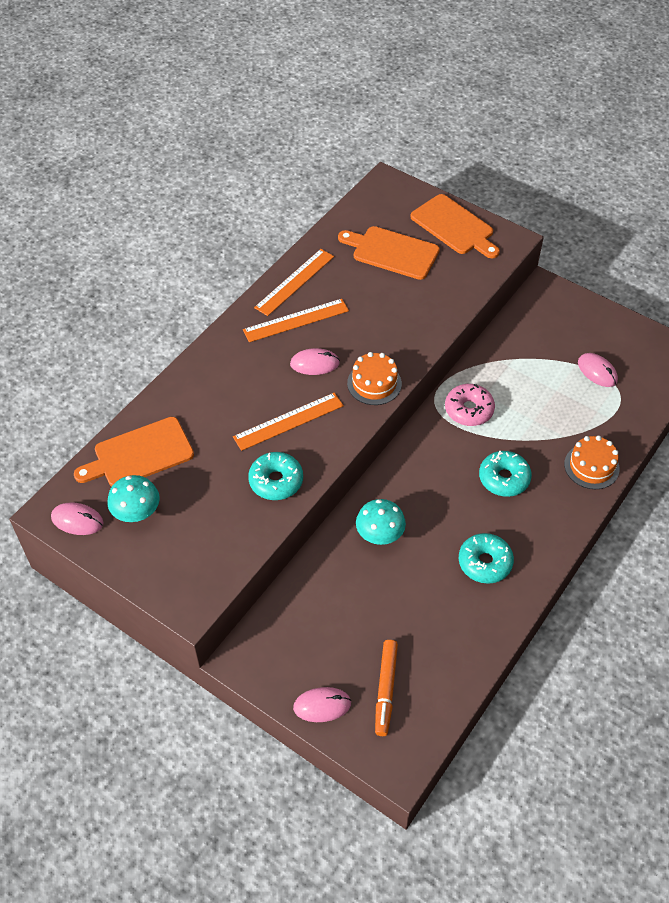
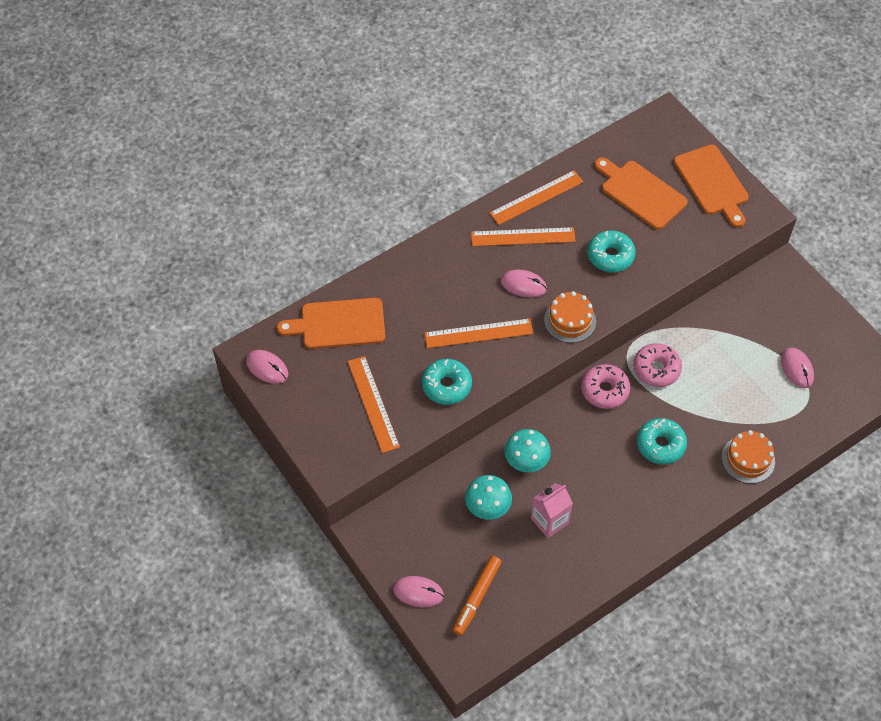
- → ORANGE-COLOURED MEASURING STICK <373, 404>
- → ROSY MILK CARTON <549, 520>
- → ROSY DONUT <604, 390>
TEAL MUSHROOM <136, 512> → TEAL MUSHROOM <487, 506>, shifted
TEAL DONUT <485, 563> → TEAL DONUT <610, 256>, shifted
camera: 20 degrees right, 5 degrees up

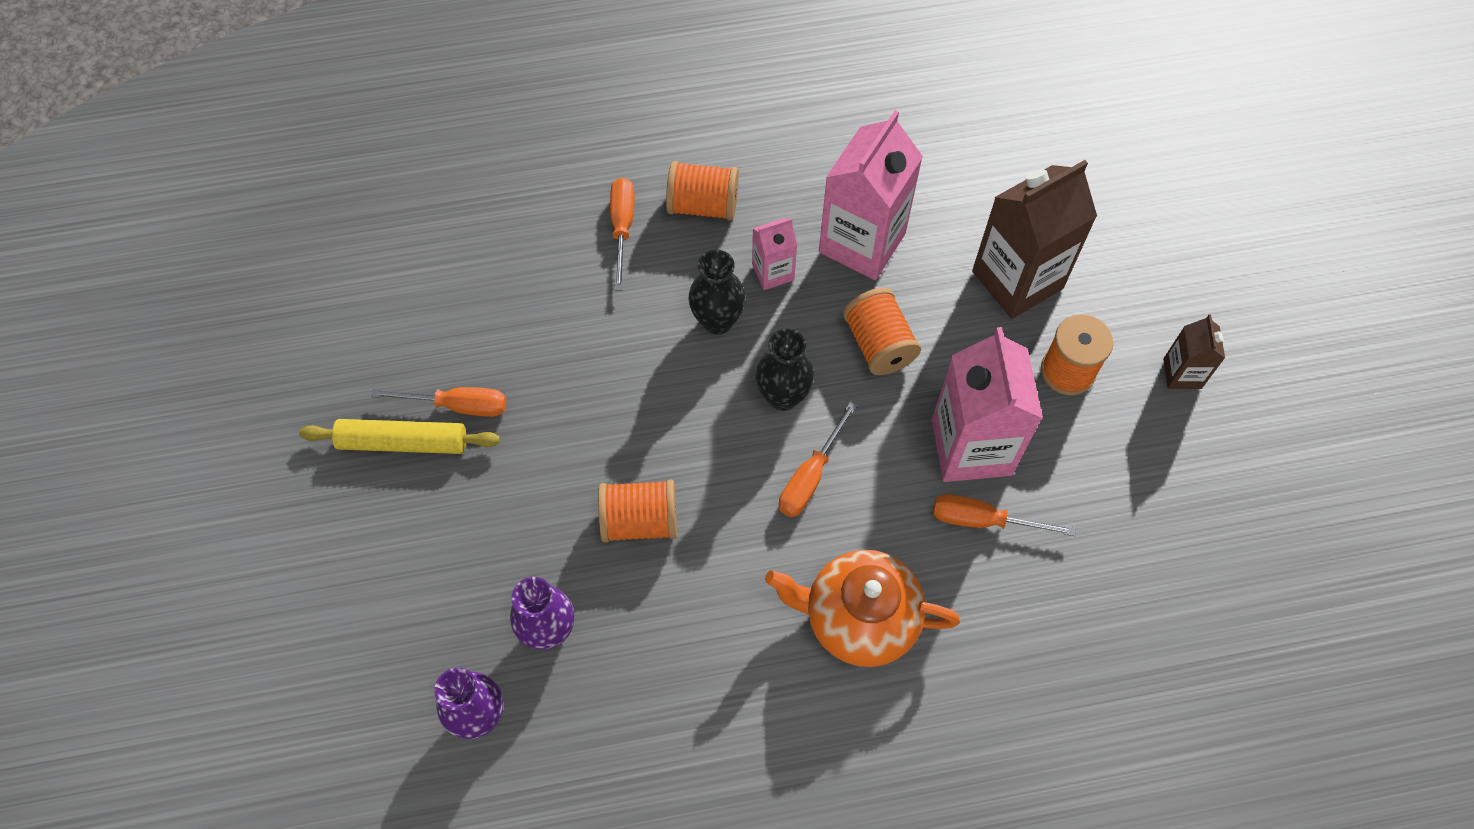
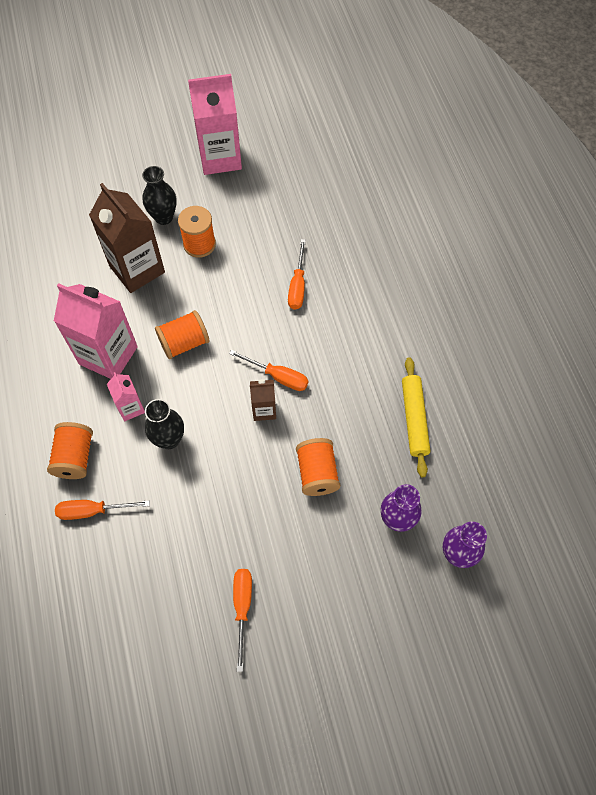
ORANGE-COLOURED TEAPOT <859, 618> → -
BRIGHT YELLOW ROLLING PIN <403, 442> → BRIGHT YELLOW ROLLING PIN <414, 419>, shifted
BLACK VASE <783, 396> → BLACK VASE <164, 217>, shifted
ROSY MILK CARTON <971, 447> → ROSY MILK CARTON <220, 158>, shifted
DARK BROWN MILK CARTON <1182, 373> → DARK BROWN MILK CARTON <264, 410>, shifted
camera: 95 degrees left, 0 degrees up

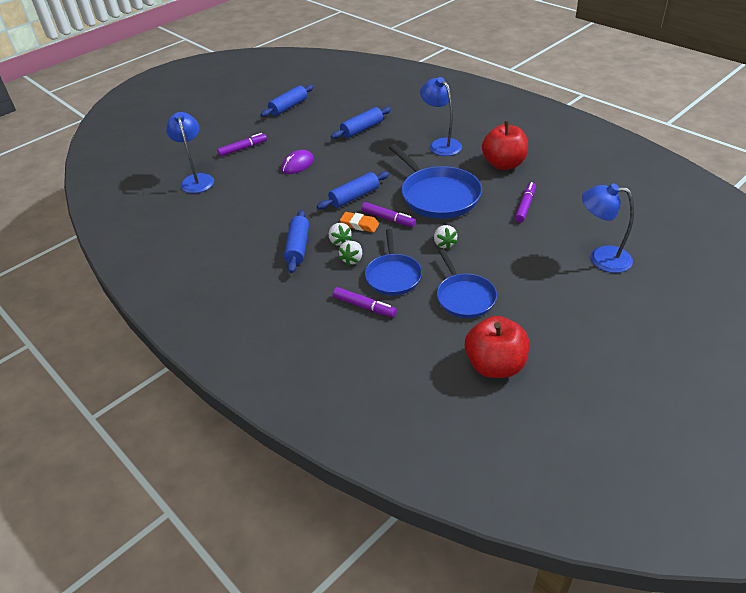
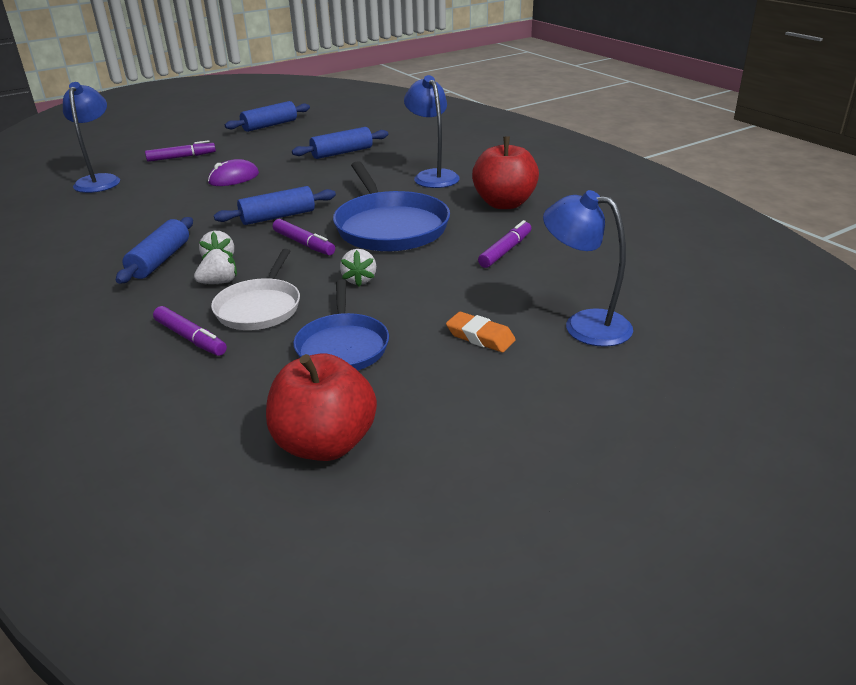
ORANGE-COLOURED ERASER <359, 225> → ORANGE-COLOURED ERASER <480, 337>, shifted
COBALT SKILLET <393, 276> → SNOW-WHITE SKILLET <260, 308>
SNOW-WHITE TOY STRAWBERRY <352, 259> → SNOW-WHITE TOY STRAWBERRY <219, 282>, 150 degrees counterclockwise
camera: 10 degrees right, 10 degrees down

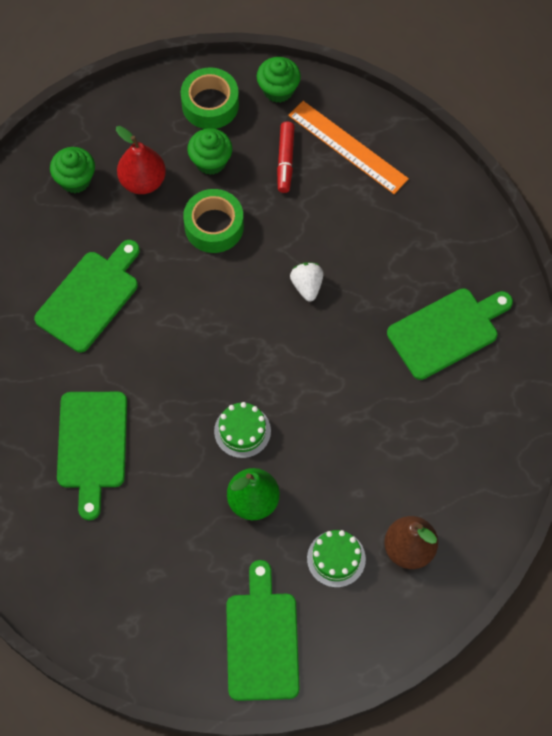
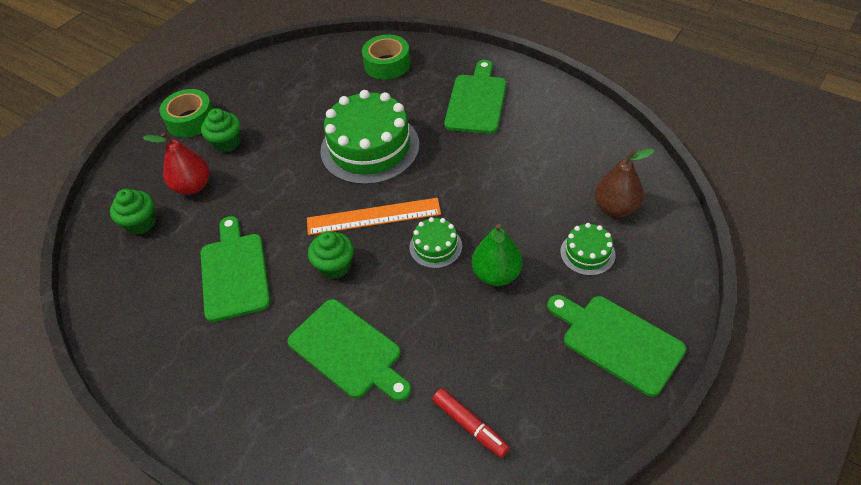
EMERALD ROLL OF TAPE <214, 226> → EMERALD ROLL OF TAPE <387, 64>, shifted
EMERALD CUPCAKE <278, 90> → EMERALD CUPCAKE <335, 266>, shifted
RED FELT PEN <285, 160> → RED FELT PEN <470, 425>, shifted
ORANGE-COLOURED MEASURING STICK <347, 147> → ORANGE-COLOURED MEASURING STICK <373, 216>, shifted
SNOW-WHITE TOY STRAWBERRY <307, 286> → EMERALD GATEAU <370, 147>
camera: 45 degrees left, 15 degrees down

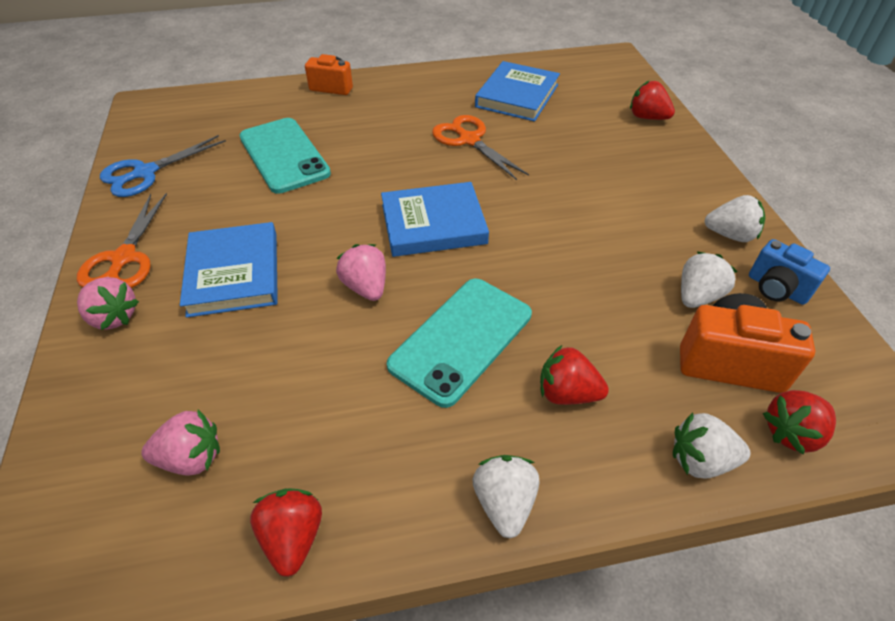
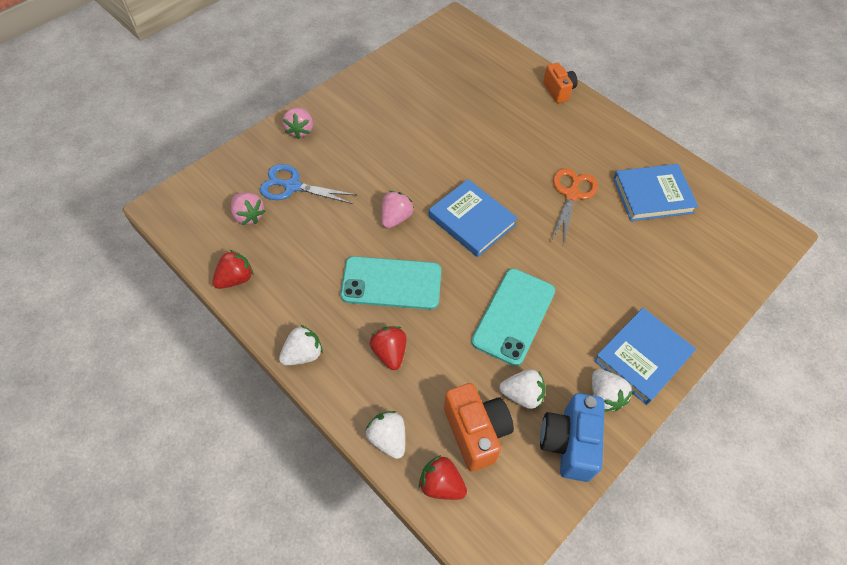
ORANGE-COLOURED SCISSORS <124, 258> → -
RED TOY STRAWBERRY <647, 117> → -
COBALT SCISSORS <145, 173> → COBALT SCISSORS <292, 186>, shifted
COBALT HARDCOVER <234, 273> → COBALT HARDCOVER <642, 357>, shifted
TEAL SMARTPHONE <284, 155> → TEAL SMARTPHONE <513, 316>, shifted
COBALT CAMERA <776, 289> → COBALT CAMERA <568, 443>, x1.53
camera: 55 degrees right, 10 degrees up

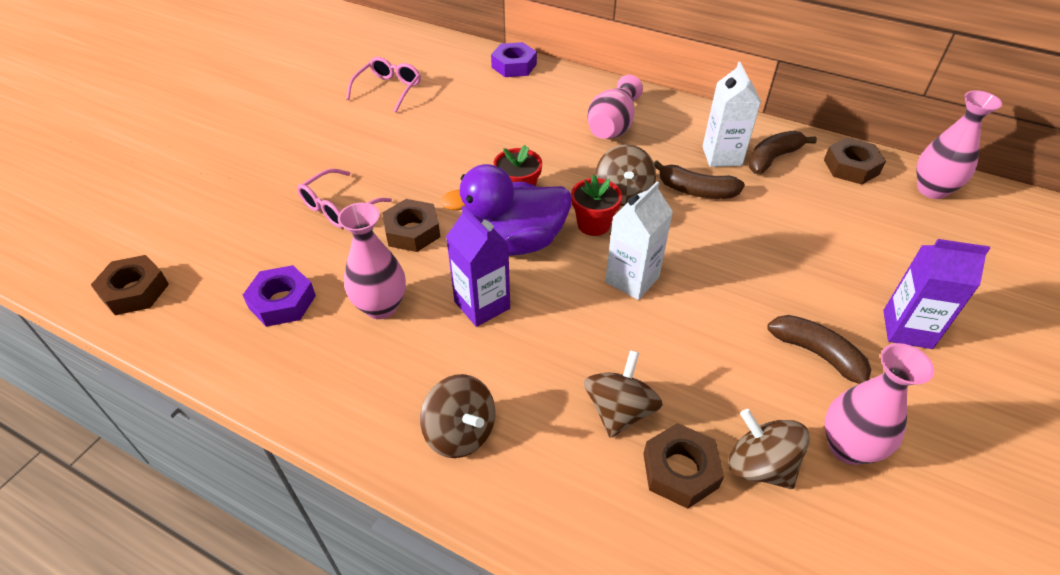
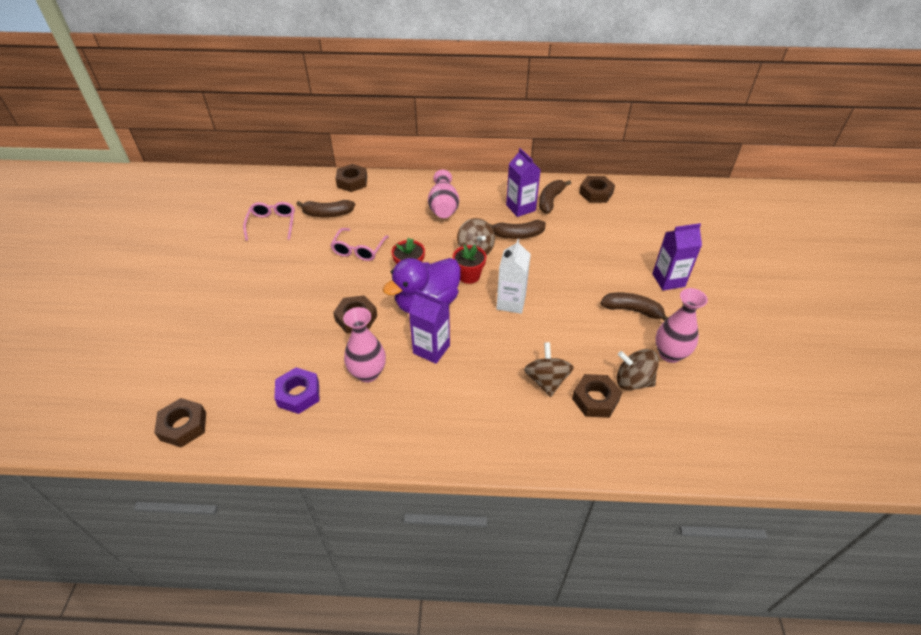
DARK BROWN TOY TOP <460, 432> → -
ROSY VASE <932, 190> → -
- → DARK BROWN BANANA <327, 214>
ROSY EYEGLASSES <339, 207> → ROSY EYEGLASSES <359, 249>, shifted
PURPLE HEXAGON NUT <514, 66> → DARK BROWN HEXAGON NUT <352, 182>
SNOW-WHITE MILK CARTON <722, 156> → PURPLE MILK CARTON <520, 208>
camera: 25 degrees left, 0 degrees up

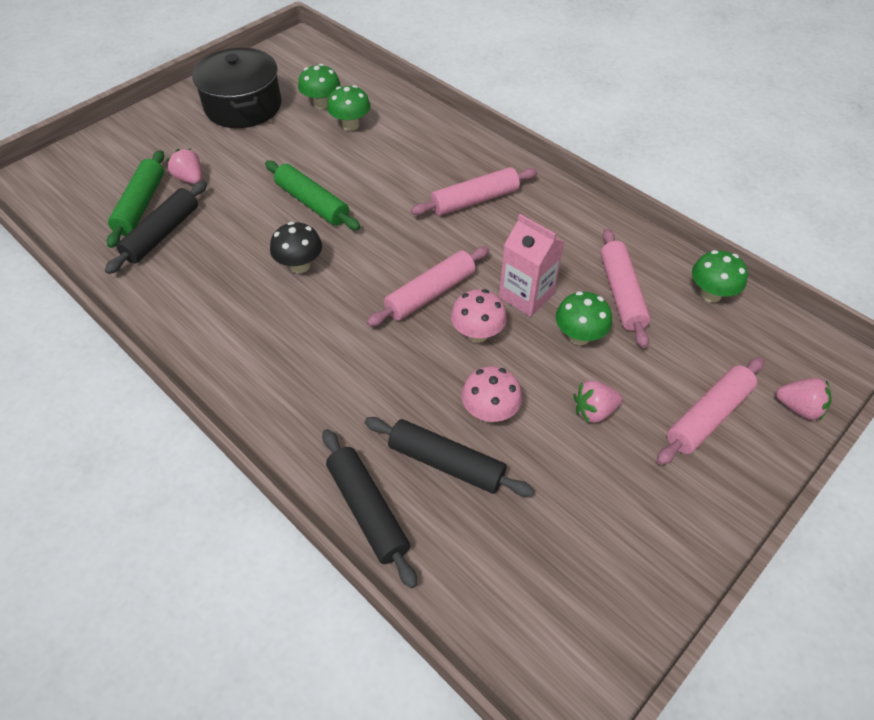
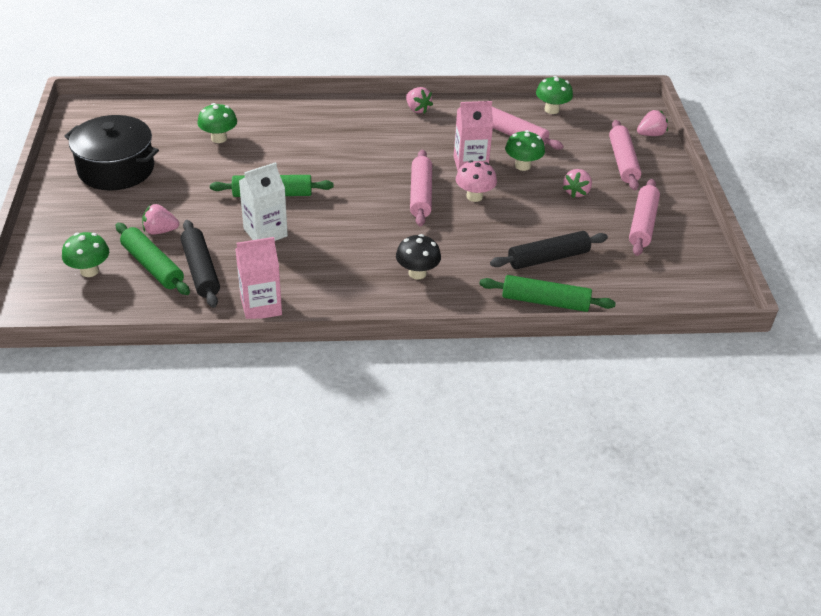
ROSY MUSHROOM <490, 412> → -
- → ROSY MILK CARTON <261, 306>
- → SNOW-WHITE MILK CARTON <265, 232>
- → ROSY TOY STRAWBERRY <417, 109>
BLACK MUSHROOM <300, 265> → BLACK MUSHROOM <417, 273>, shifted
EMERALD MUSHROOM <322, 104> → EMERALD MUSHROOM <89, 271>, shifted
ROSY ROLLING PIN <475, 200> → ROSY ROLLING PIN <642, 224>, shifted
BLACK ROLLING PIN <368, 510> → EMERALD ROLLING PIN <545, 301>
camera: 50 degrees left, 10 degrees down

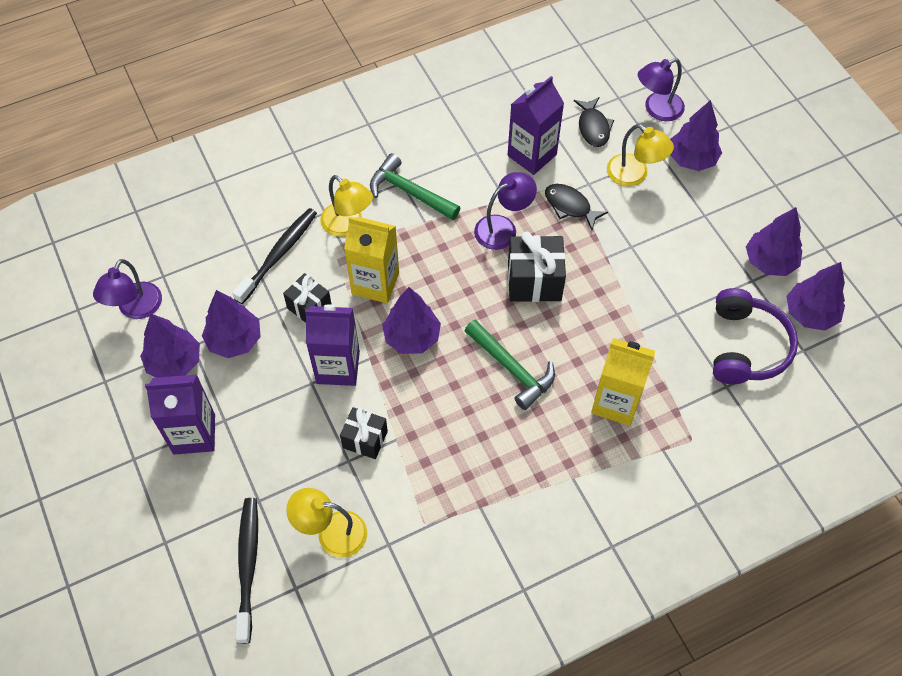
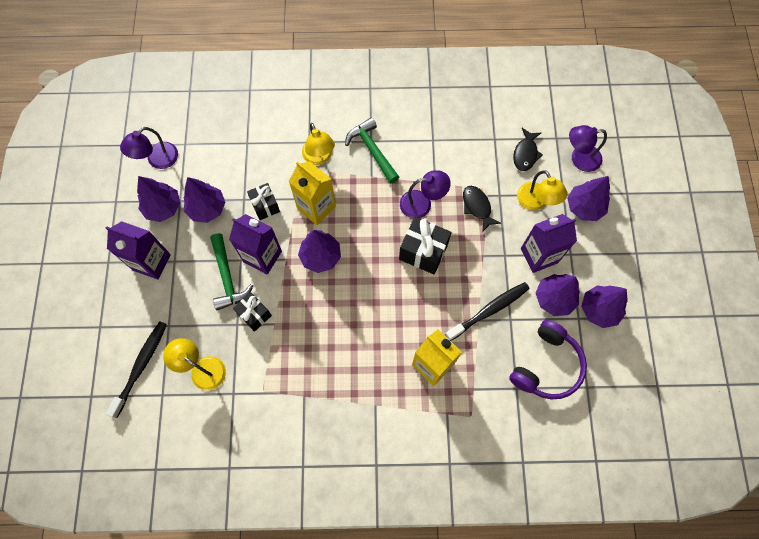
BLACK TOOTHBRUSH <278, 254> → BLACK TOOTHBRUSH <489, 310>, shifted
EMERALD HAMMER <511, 369> → EMERALD HAMMER <227, 277>, shifted
PURPLE MILK CARTON <532, 155> → PURPLE MILK CARTON <539, 255>, shifted
PURPLE FIR TREE <810, 314> → PURPLE FIR TREE <554, 298>, shifted
camera: 25 degrees right, 10 degrees up

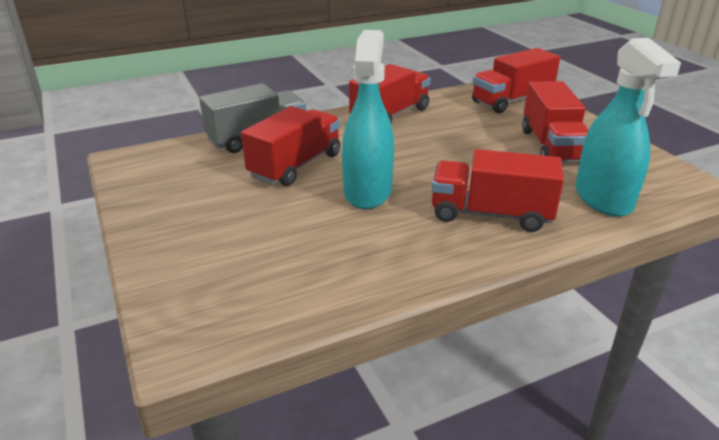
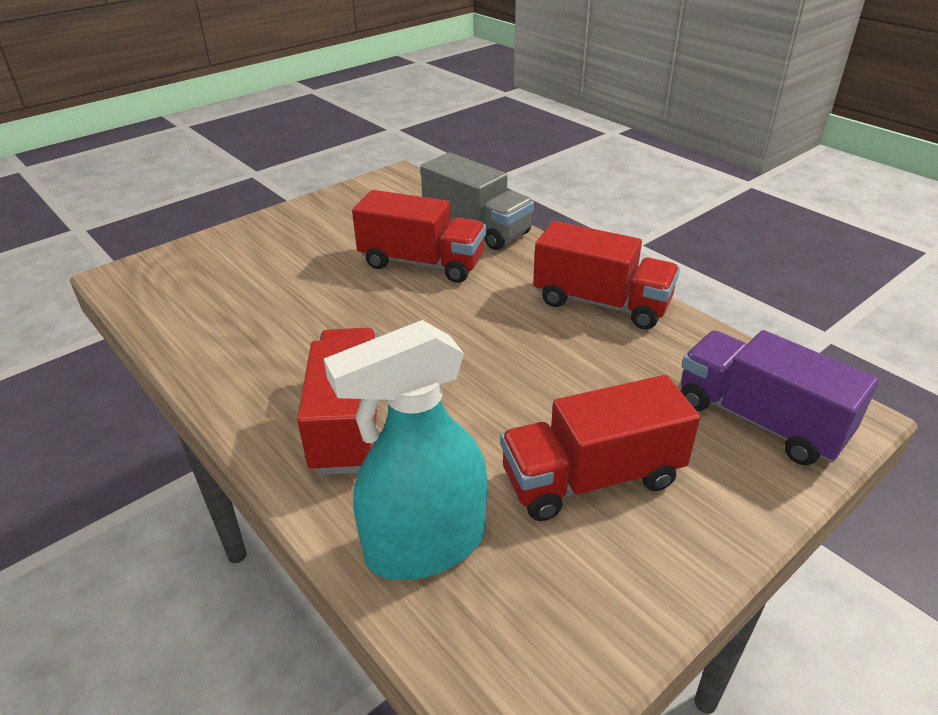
TEAL SPRAY BOTTLE <367, 191> → -
RED LORRY <511, 101> → PURPLE LORRY <759, 420>
camera: 75 degrees right, 5 degrees up

